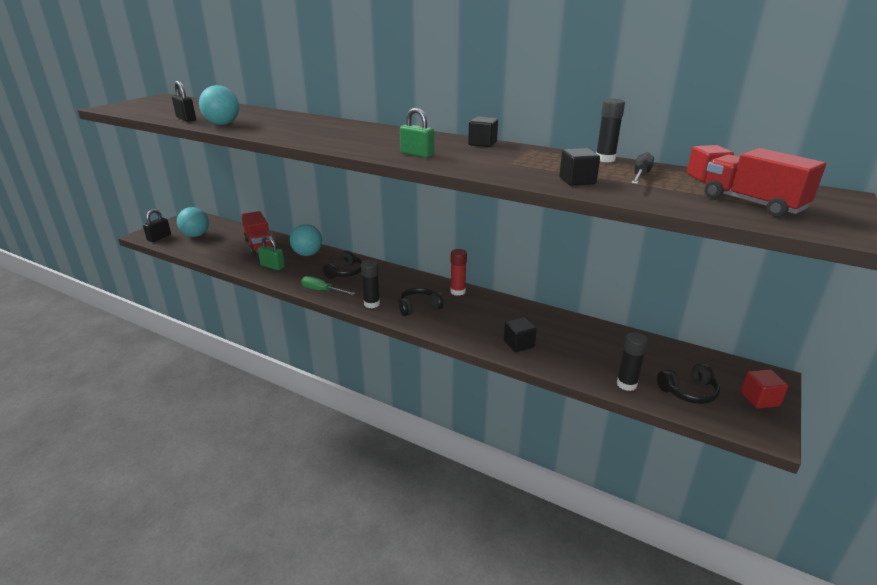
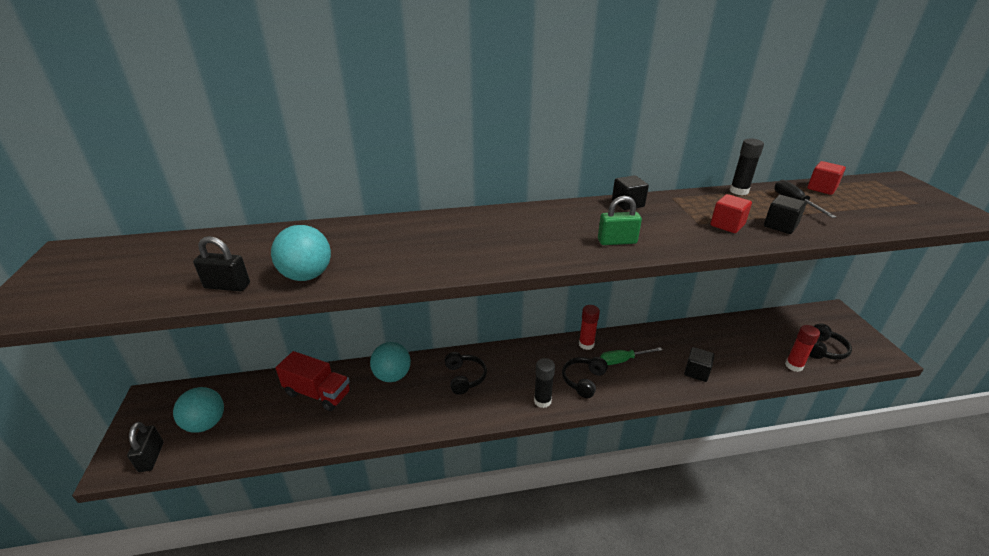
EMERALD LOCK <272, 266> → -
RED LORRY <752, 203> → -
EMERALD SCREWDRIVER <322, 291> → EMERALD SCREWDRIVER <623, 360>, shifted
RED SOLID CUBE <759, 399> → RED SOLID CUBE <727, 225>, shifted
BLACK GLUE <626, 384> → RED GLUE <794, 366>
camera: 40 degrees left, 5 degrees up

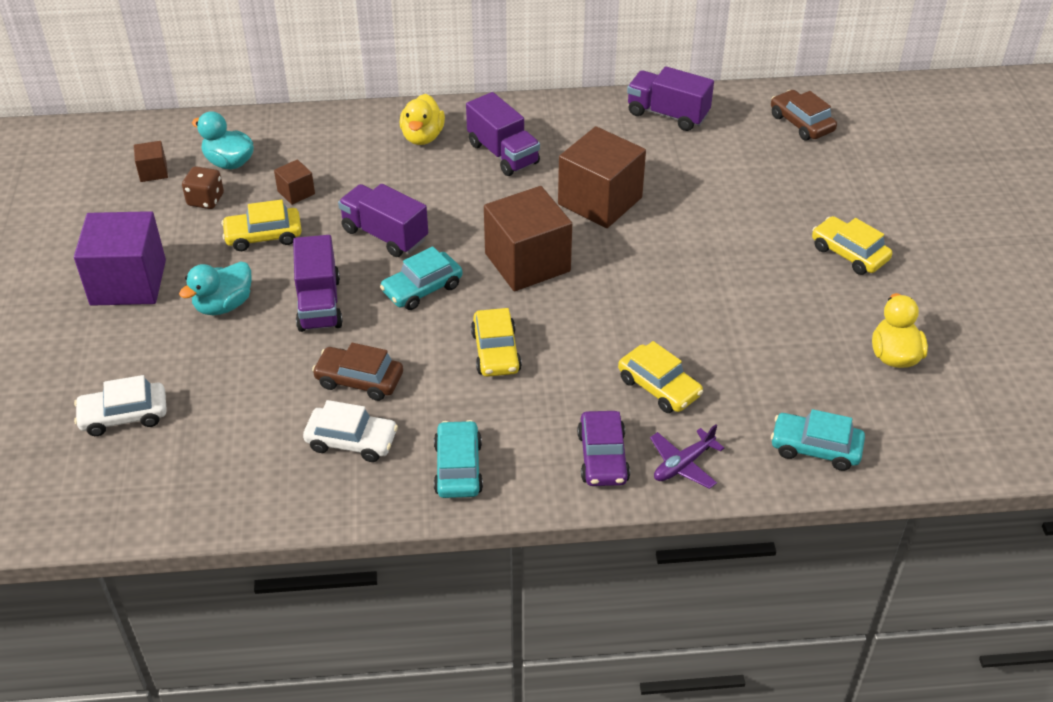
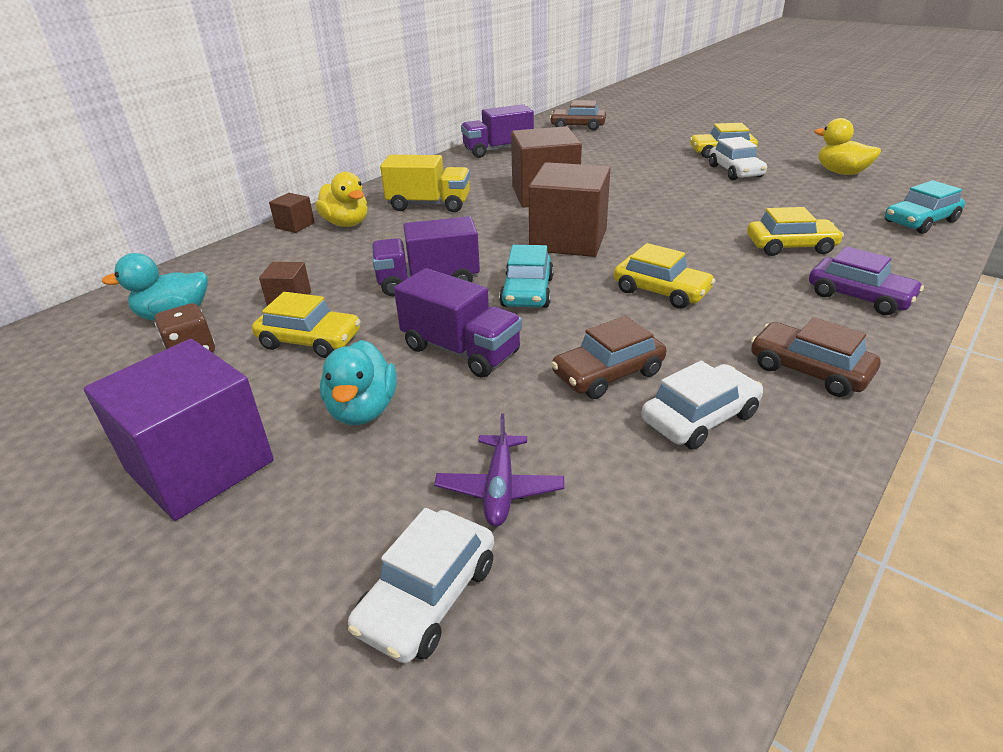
- → SNOW-WHITE TOY CAR <735, 171>
DARK BROWN SOLID CUBE <153, 172> → DARK BROWN SOLID CUBE <295, 225>, shifted
PURPLE AEROPLANE <683, 464> → PURPLE AEROPLANE <500, 488>, shifted
TEAL TOY CAR <458, 468> → DARK BROWN TOY CAR <809, 370>
PURPLE LORRY <503, 153> → BRIGHT YELLOW LORRY <429, 205>
BRIGHT YELLOW TOY CAR <263, 236> → BRIGHT YELLOW TOY CAR <310, 340>, 105 degrees counterclockwise
camera: 45 degrees left, 10 degrees down

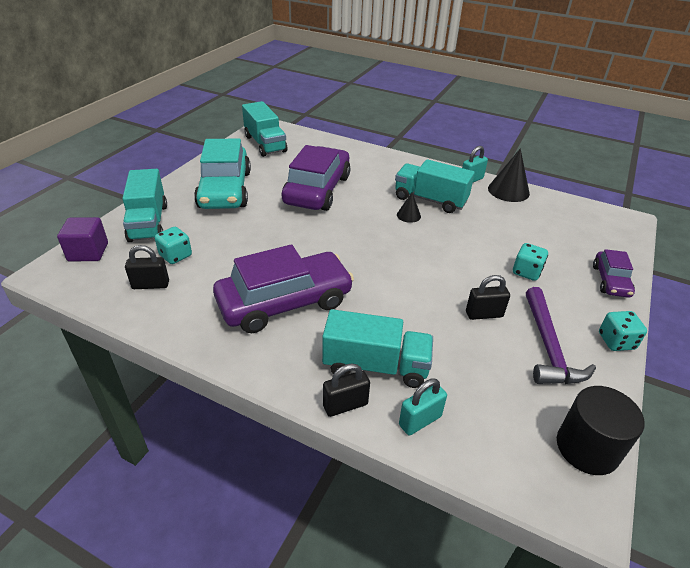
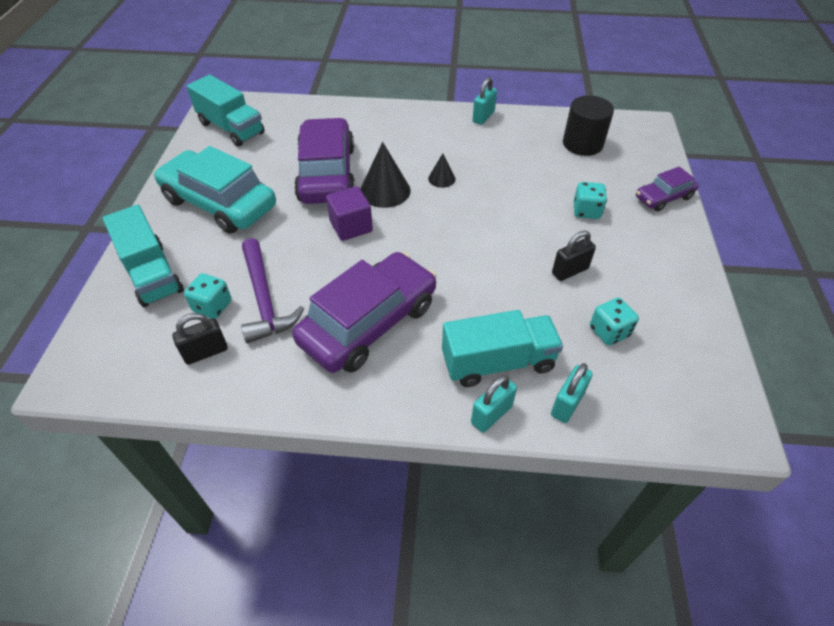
TEAL LORRY <430, 200> → -
PURPLE SOLID CUBE <88, 252> → PURPLE SOLID CUBE <351, 226>, shifted
BLACK SOLID CONE <508, 191> → BLACK SOLID CONE <385, 190>, shifted
PURPLE HAMMER <548, 346> → PURPLE HAMMER <264, 299>, shifted
BLACK SOLID CYLINDER <587, 448> → BLACK SOLID CYLINDER <582, 144>, shifted
TEAL GAME DIE <616, 341> → TEAL GAME DIE <609, 332>, shifted
BLACK LOCK <345, 405> → TEAL LOCK <491, 414>
TEAL TOY CAR <225, 190> → TEAL TOY CAR <219, 203>, 150 degrees clockwise
PURPLE TOY CAR <610, 281> → PURPLE TOY CAR <663, 197>, 75 degrees clockwise
camera: 20 degrees left, 10 degrees up

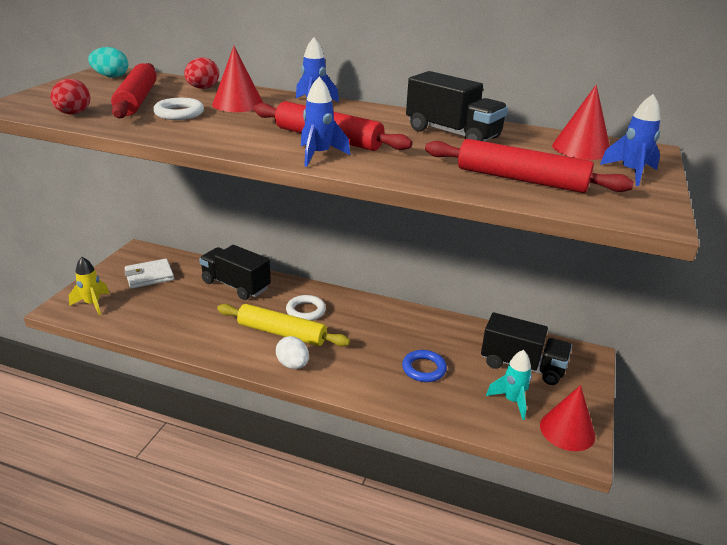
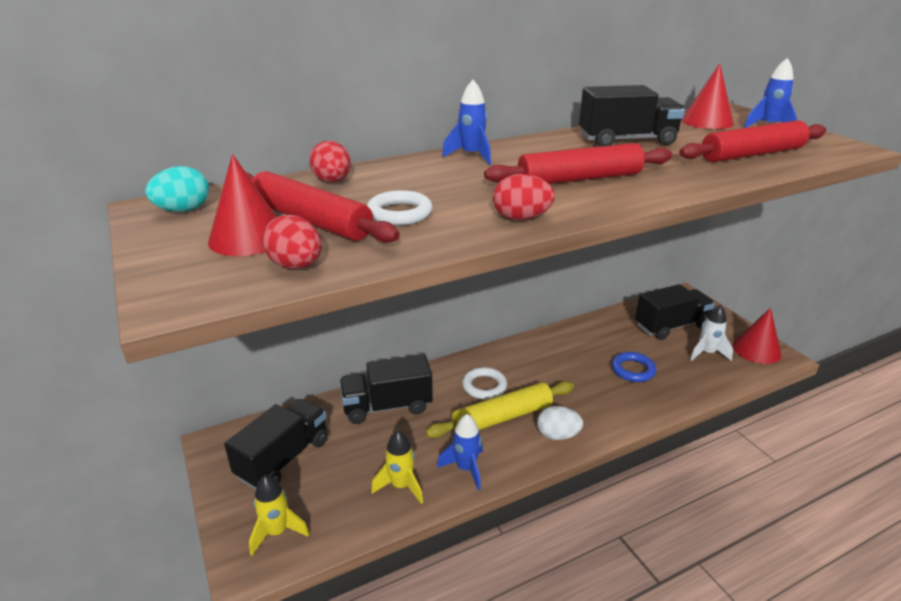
- → BRIGHT YELLOW SPACESHIP <401, 486>
- → RED EGG <521, 218>
RED SOLID CONE <238, 104> → RED SOLID CONE <248, 238>, shifted
COBALT SPACESHIP <319, 155> → COBALT SPACESHIP <466, 468>, shifted
SNOW-WHITE CARD WALLET <149, 276> → BLACK LORRY <283, 458>
TEAL SPACESHIP <512, 401> → SNOW-WHITE SPACESHIP <707, 353>
camera: 45 degrees left, 0 degrees up

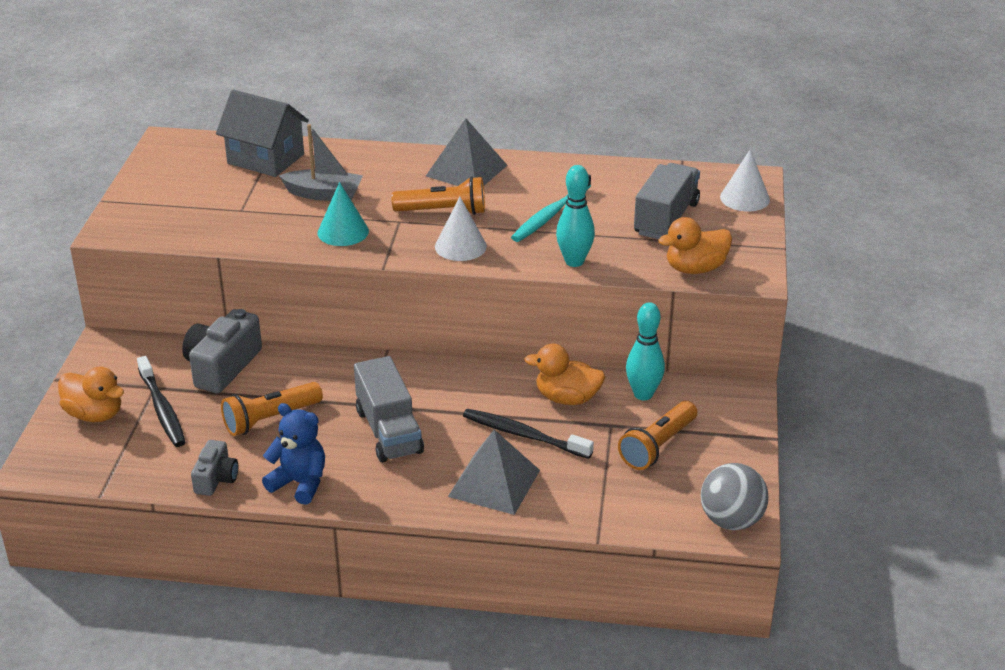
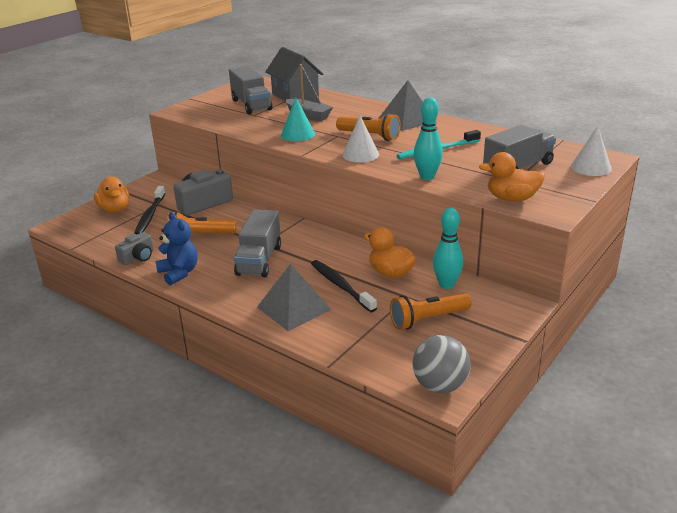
- → GREY LORRY <251, 105>
camera: 30 degrees right, 5 degrees down

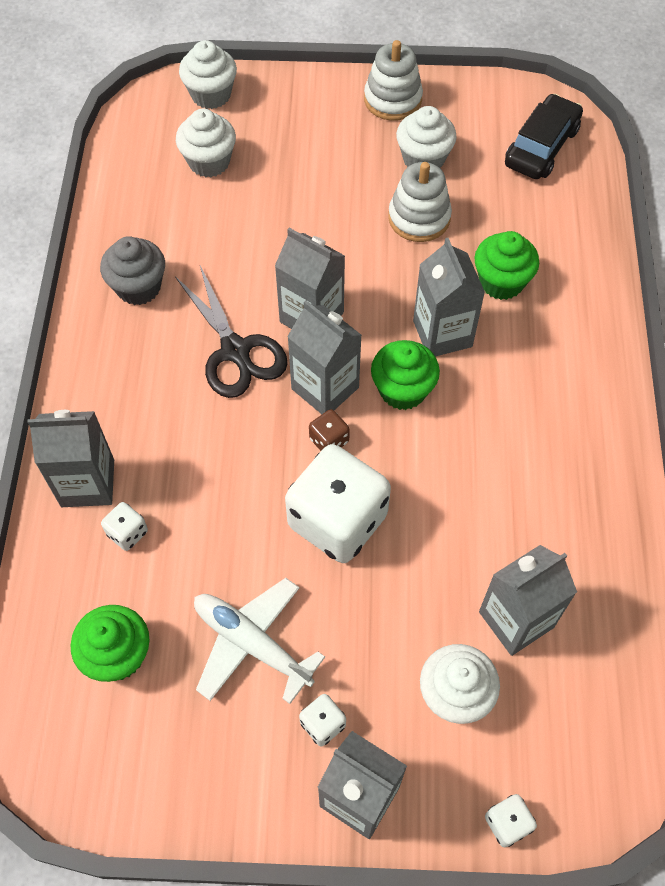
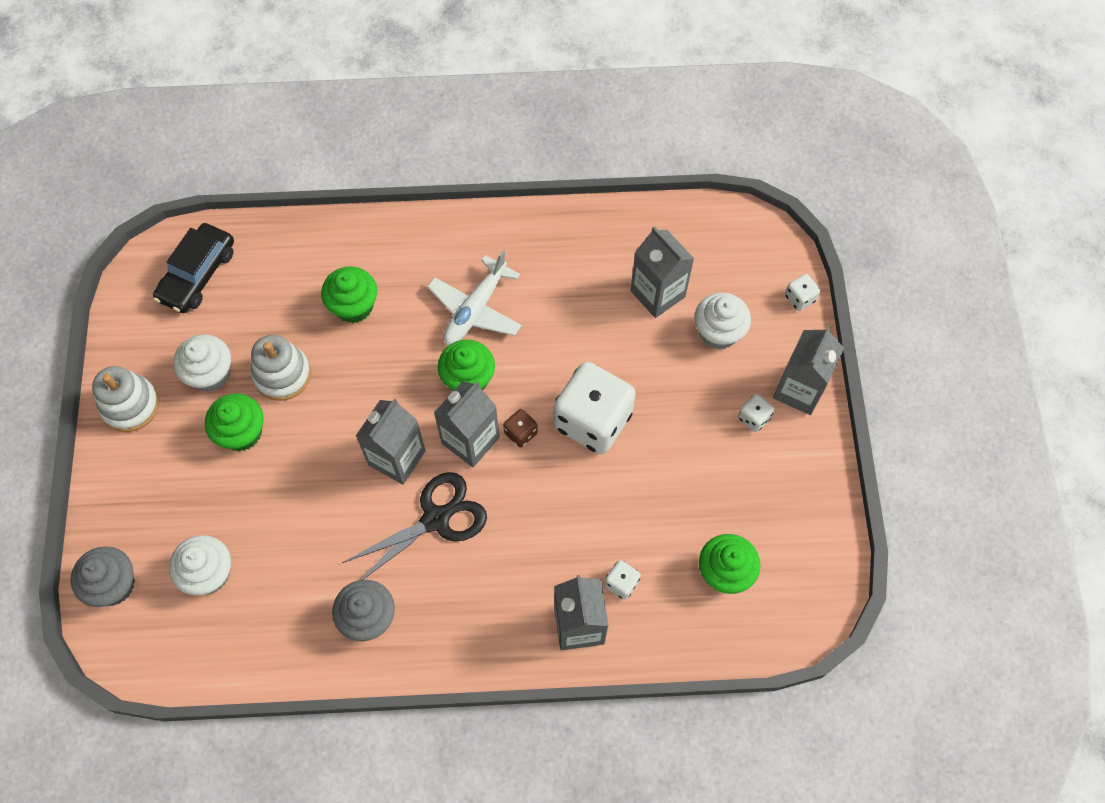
GREY MILK CARTON <442, 334> → -
- → EMERALD CUPCAKE <242, 432>
SNOW-WHITE AEROPLANE <252, 643> → SNOW-WHITE AEROPLANE <475, 309>, shifted
SNOW-WHITE CUPCAKE <211, 95> → GREY CUPCAKE <114, 585>
BLACK TOY CAR <541, 147> → BLACK TOY CAR <197, 274>, 90 degrees counterclockwise
camera: 95 degrees left, 5 degrees up

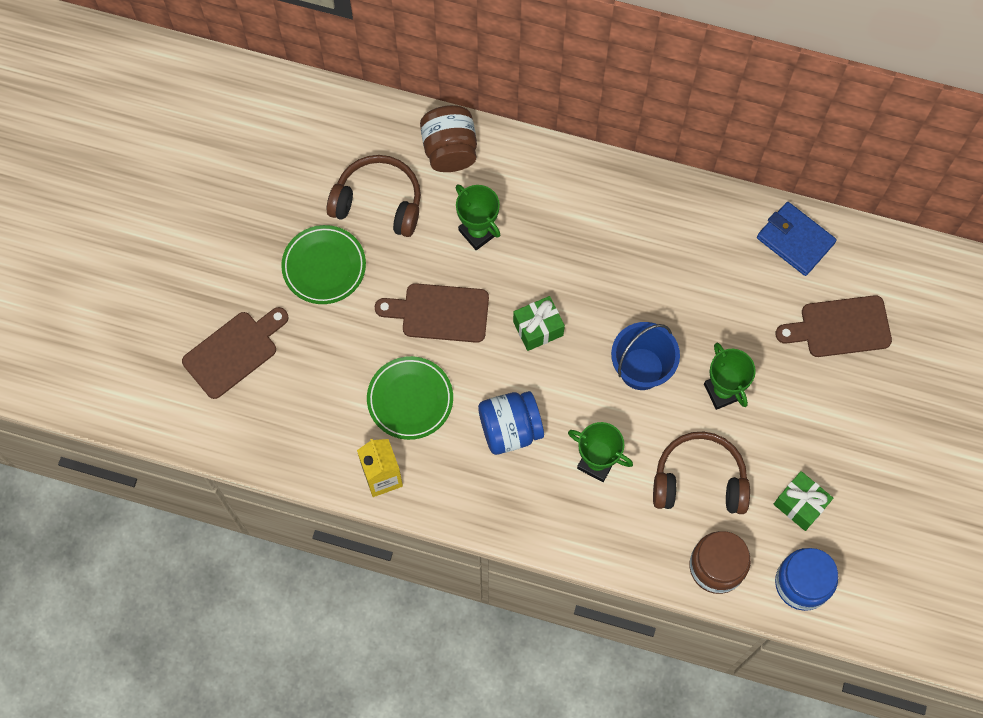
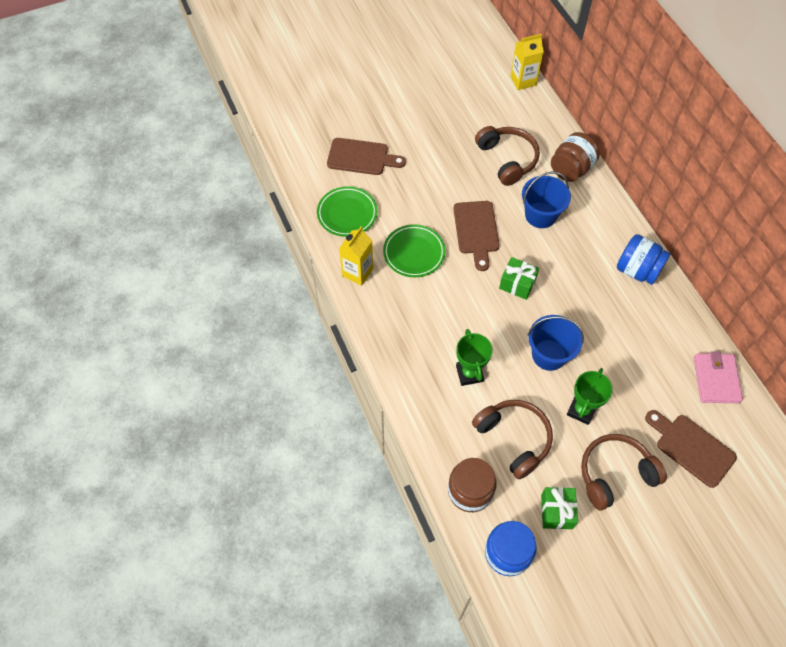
- → BRIGHT YELLOW MILK CARTON <523, 81>
- → DARK BROWN OVER-EAR HEADPHONES <615, 474>
EMERALD DINNER PLATE <324, 266> → EMERALD DINNER PLATE <347, 214>, shifted
COBALT JAM JAR <510, 429> → COBALT JAM JAR <637, 270>, shifted
EMERALD PRIZE CUP <478, 232> → COBALT BUCKET <540, 215>
COBALT CARD WALLET <795, 240> → ROSY CARD WALLET <716, 379>
DARK BROWN BREAD BOARD <439, 313> → DARK BROWN BREAD BOARD <476, 231>, 150 degrees counterclockwise
camera: 50 degrees right, 10 degrees down

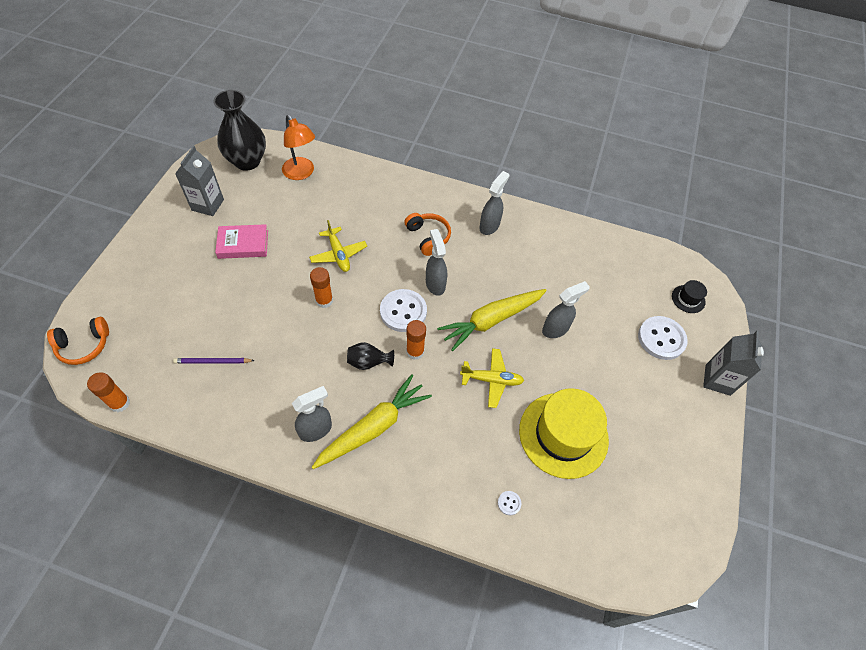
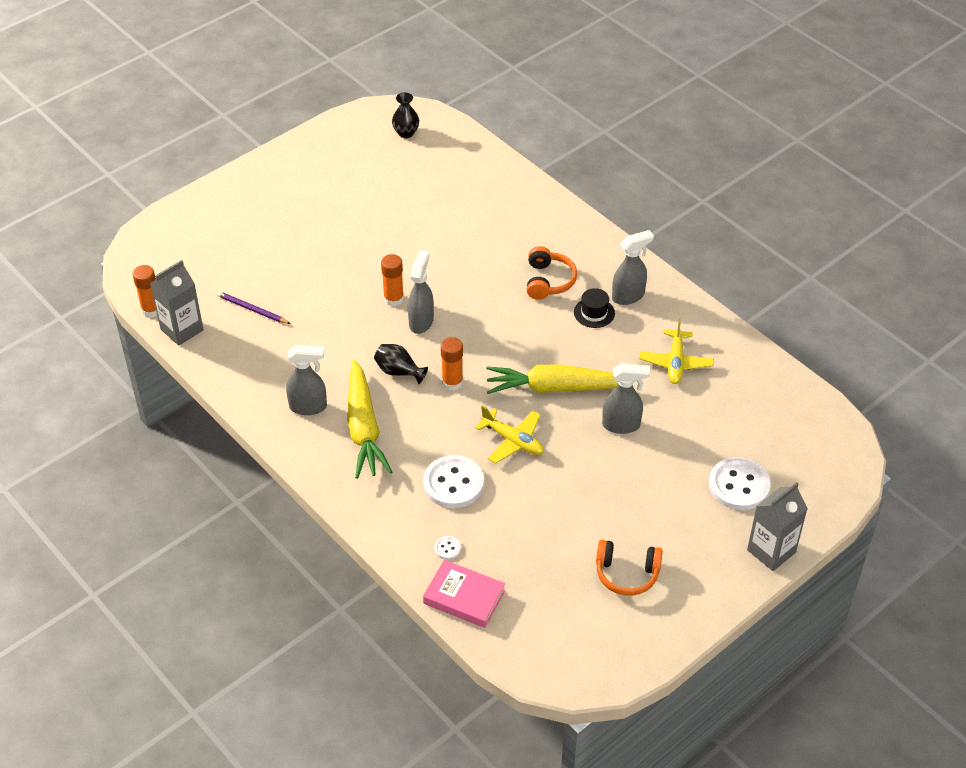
ORANGE-COLOURED READING LAMP <301, 173> → -
BRIGHT YELLOW TOP HAT <563, 434> → -
ORANGE-COLOURED OVER-EAR HEADPHONES <84, 345> → ORANGE-COLOURED OVER-EAR HEADPHONES <627, 573>, shifted
GREY MILK CARTON <207, 205> → GREY MILK CARTON <182, 330>, shifted
ROSY HARDCOVER <243, 244> → ROSY HARDCOVER <464, 597>, shifted
BRIGHT YELLOW AEROPLANE <338, 254> → BRIGHT YELLOW AEROPLANE <675, 362>, shifted
SNOW-WHITE SEWING BUTTON <403, 311> → SNOW-WHITE SEWING BUTTON <453, 483>, shifted
GREY SPRAY BOTTLE <435, 284> → GREY SPRAY BOTTLE <421, 321>, shifted
BLACK TOP HAT <688, 299> → BLACK TOP HAT <594, 313>, shifted
BRIGHT YELLOW ROOT VEGETABLE <373, 427> → BRIGHT YELLOW ROOT VEGETABLE <364, 428>, 90 degrees clockwise
BLACK VASE <247, 161> → BLACK VASE <406, 133>, x0.50
camera: 35 degrees right, 10 degrees down

